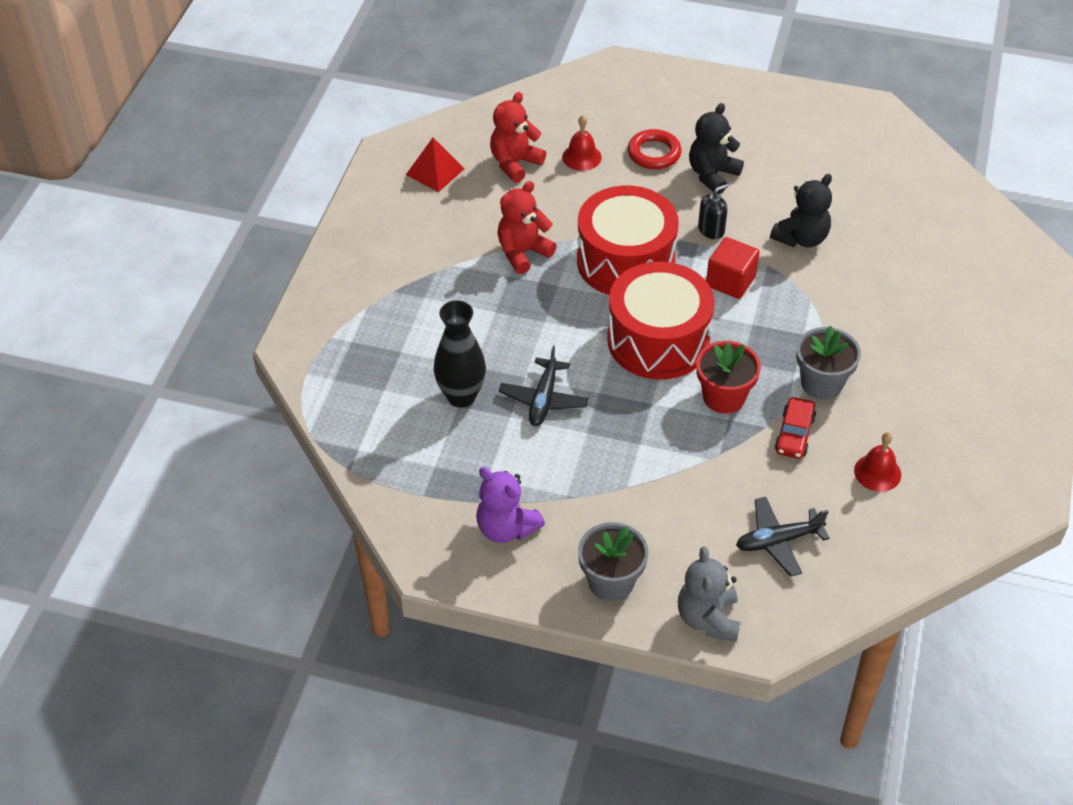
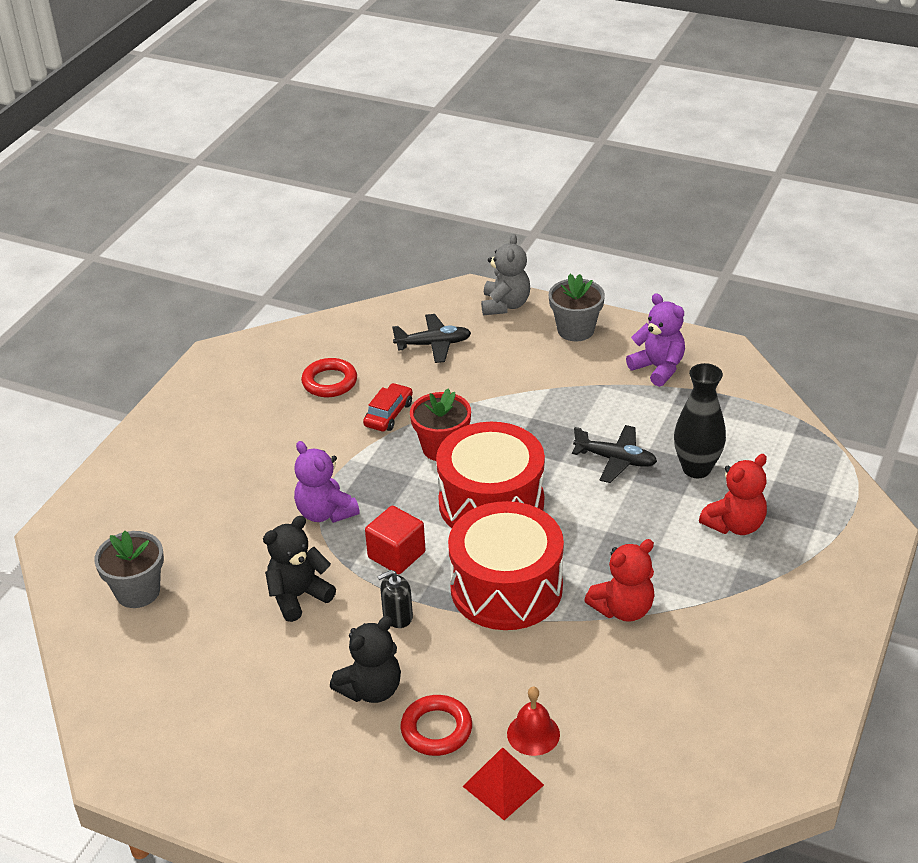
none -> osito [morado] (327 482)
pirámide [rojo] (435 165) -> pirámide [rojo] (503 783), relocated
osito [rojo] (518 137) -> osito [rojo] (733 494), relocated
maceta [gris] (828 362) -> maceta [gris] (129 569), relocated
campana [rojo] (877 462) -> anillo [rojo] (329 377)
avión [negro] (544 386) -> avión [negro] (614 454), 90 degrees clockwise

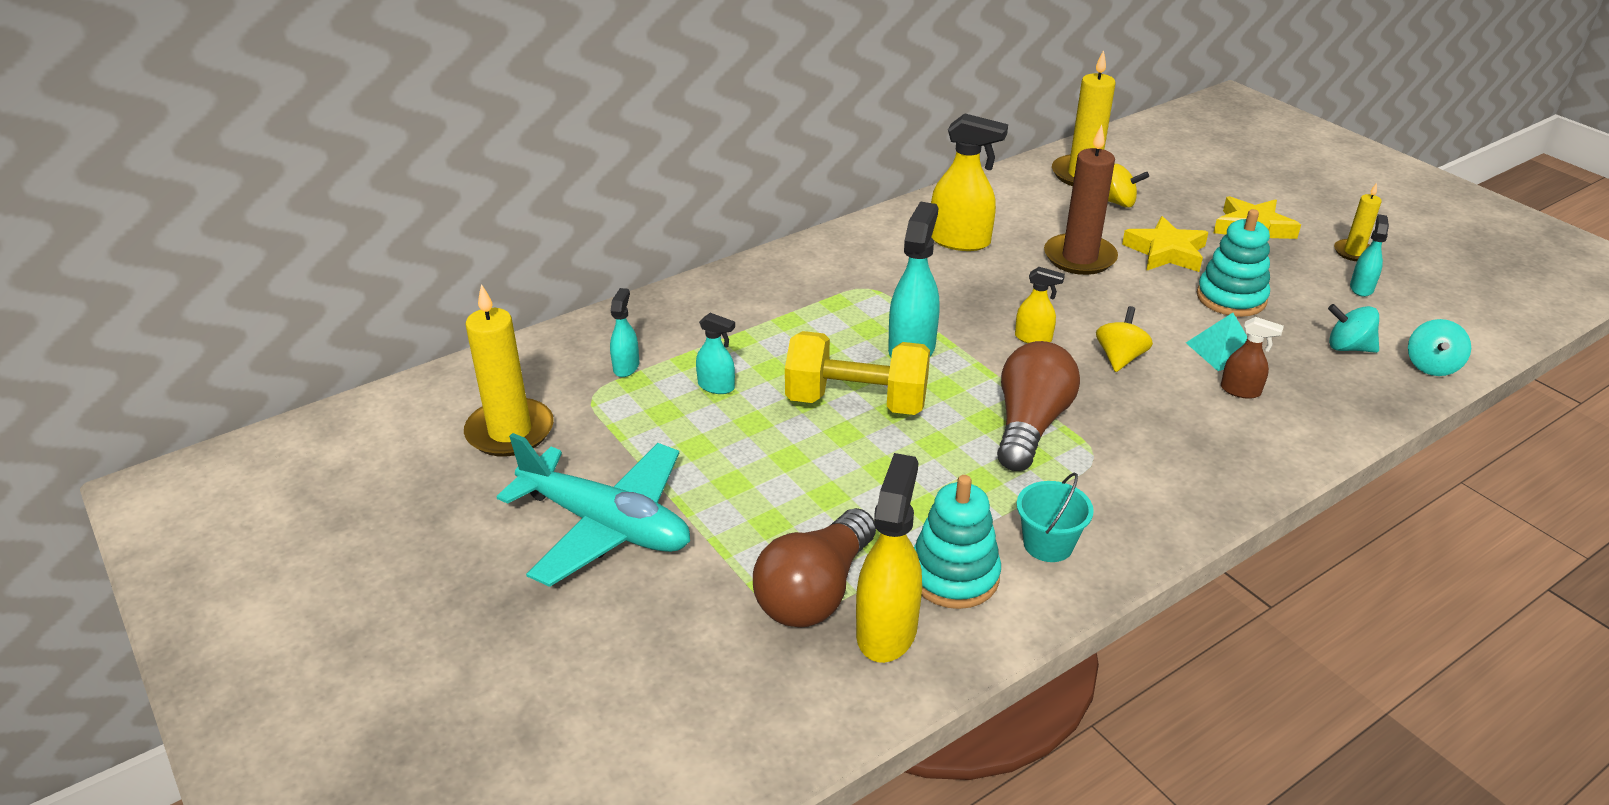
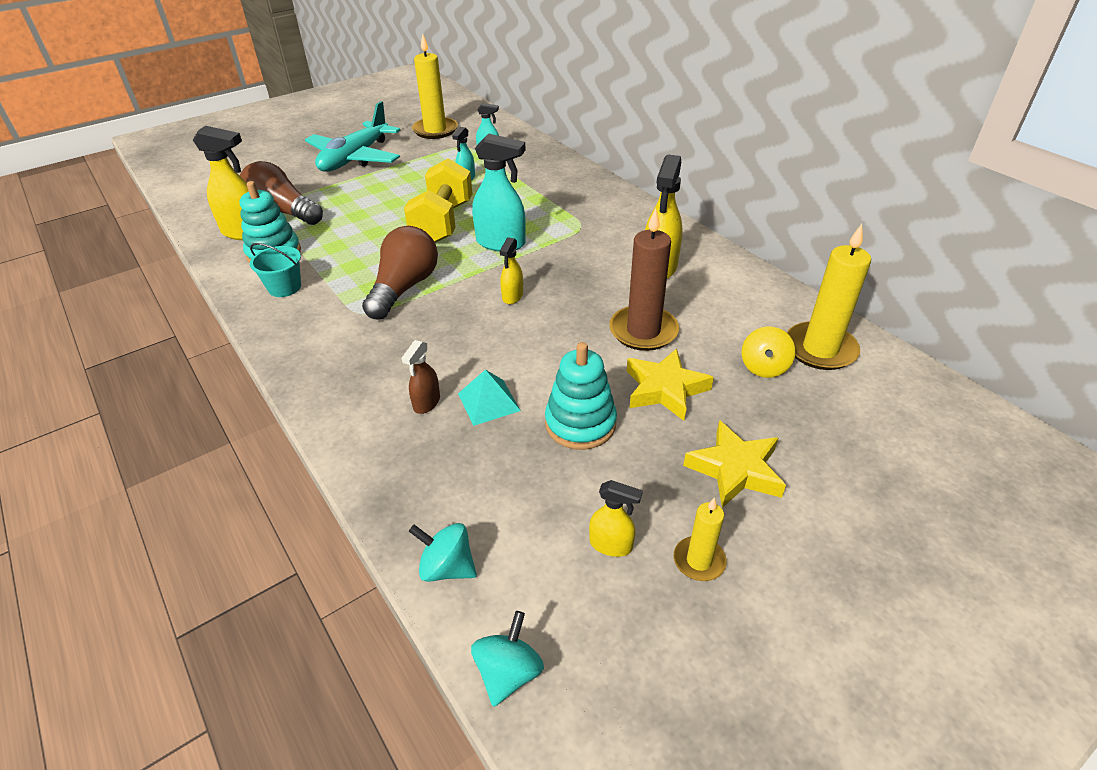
peonza [amarillo] (1124 339) -> none
peonza [turquesa] (1353 328) -> peonza [turquesa] (507 659), relocated
pulverizador [turquesa] (1369 255) -> pulverizador [amarillo] (616 518)
bombilla [marrón] (1038 406) -> bombilla [marrón] (400 273), 90 degrees counterclockwise

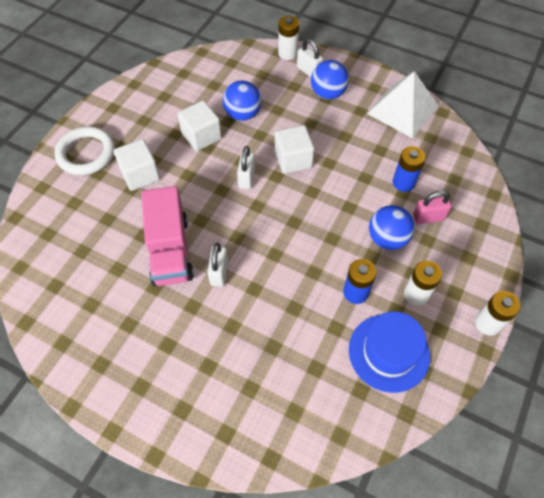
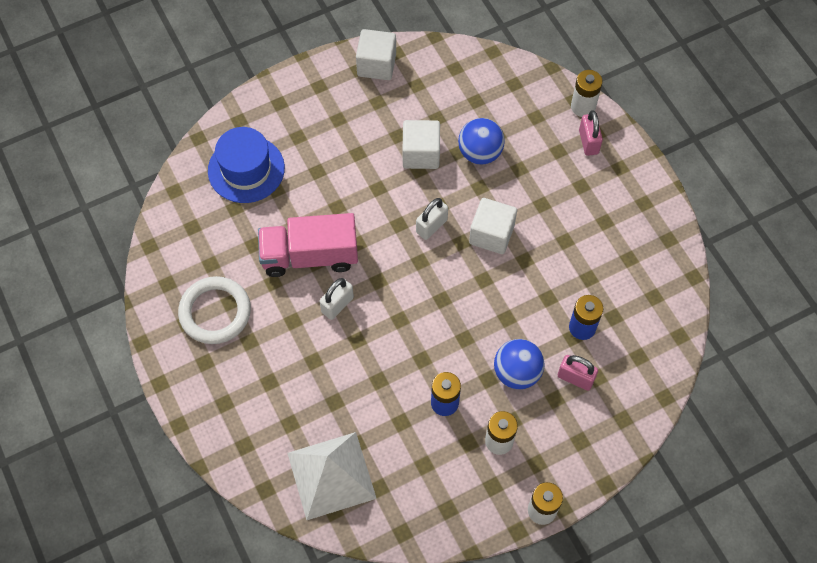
pelota [azul] (330 80) -> none
anillo [blanco] (84 150) -> anillo [blanco] (214 310), relocated
cubo [blanco] (137 165) -> cubo [blanco] (376 54), relocated
sombrero [azul] (389 352) -> sombrero [azul] (246 165), relocated
pirámide [blanco] (403 104) -> pirámide [blanco] (332 476), relocated
candado [blanco] (310 58) -> candado [rosa] (591 133)
camión [rosa] (168 236) -> camión [rosa] (308 245), 60 degrees clockwise

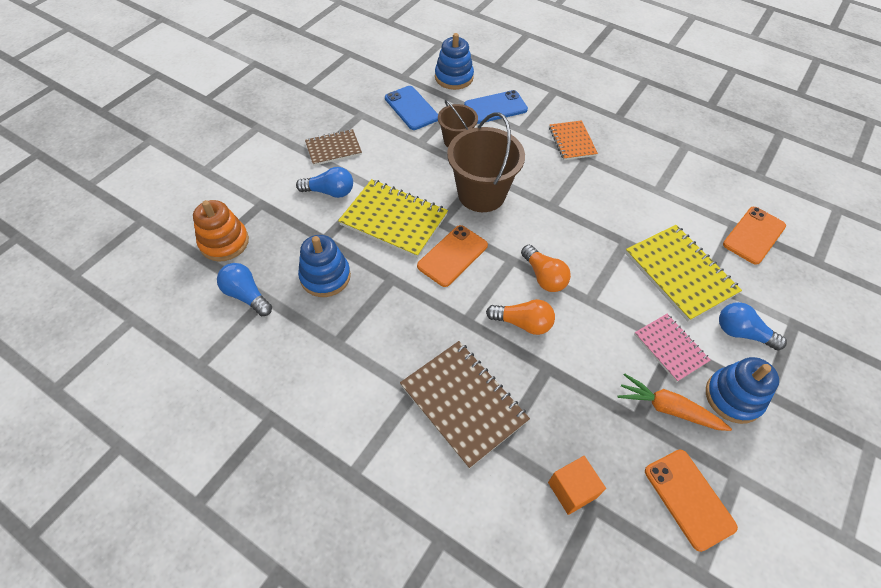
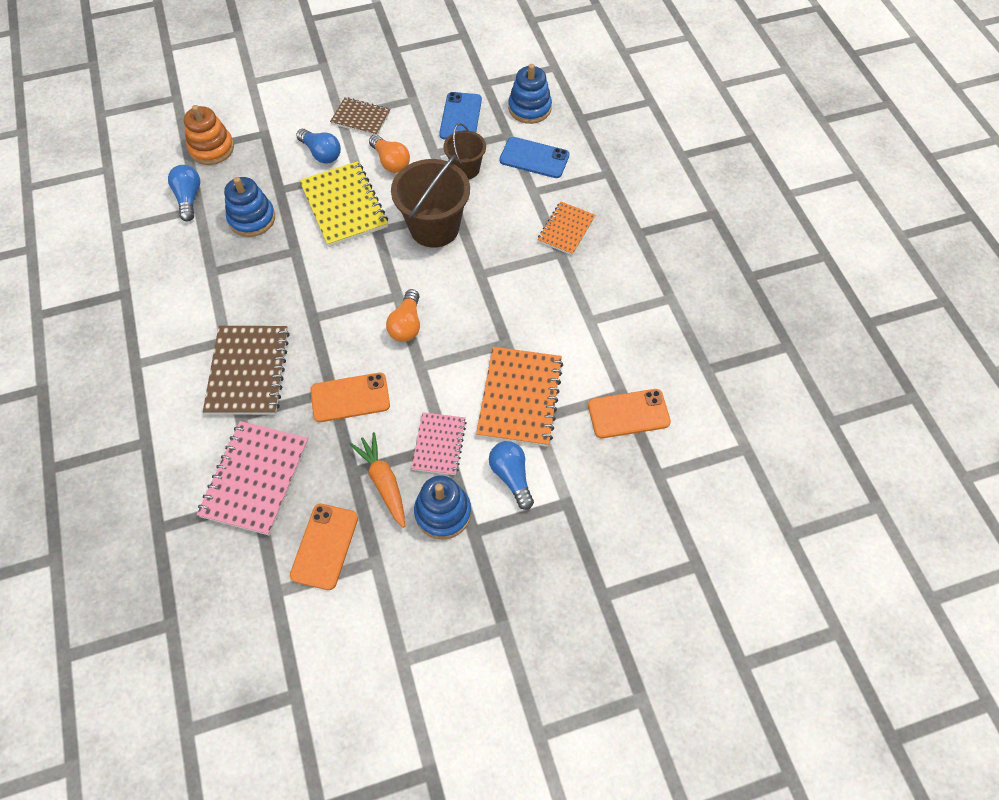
móvil [naranja] (452 256) -> móvil [naranja] (350 397), relocated
bombilla [naranja] (520 317) -> bombilla [naranja] (389 154), relocated
cubo [naranja] (577 485) -> cuaderno [rosa] (252 478)
cuaderno [amarillo] (683 273) -> cuaderno [naranja] (519 397)

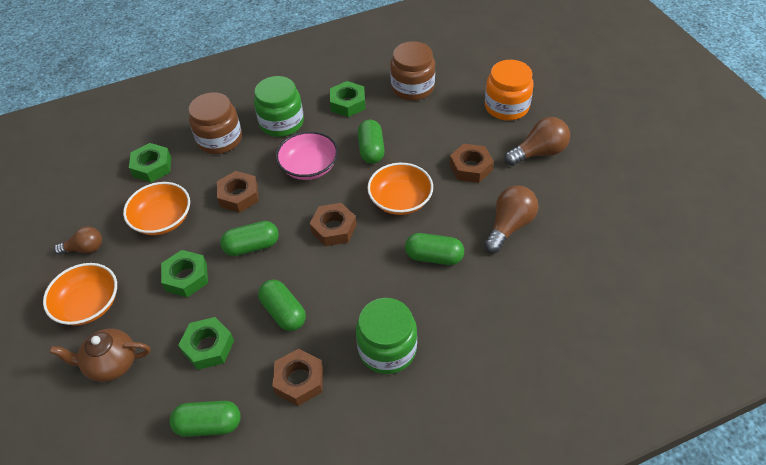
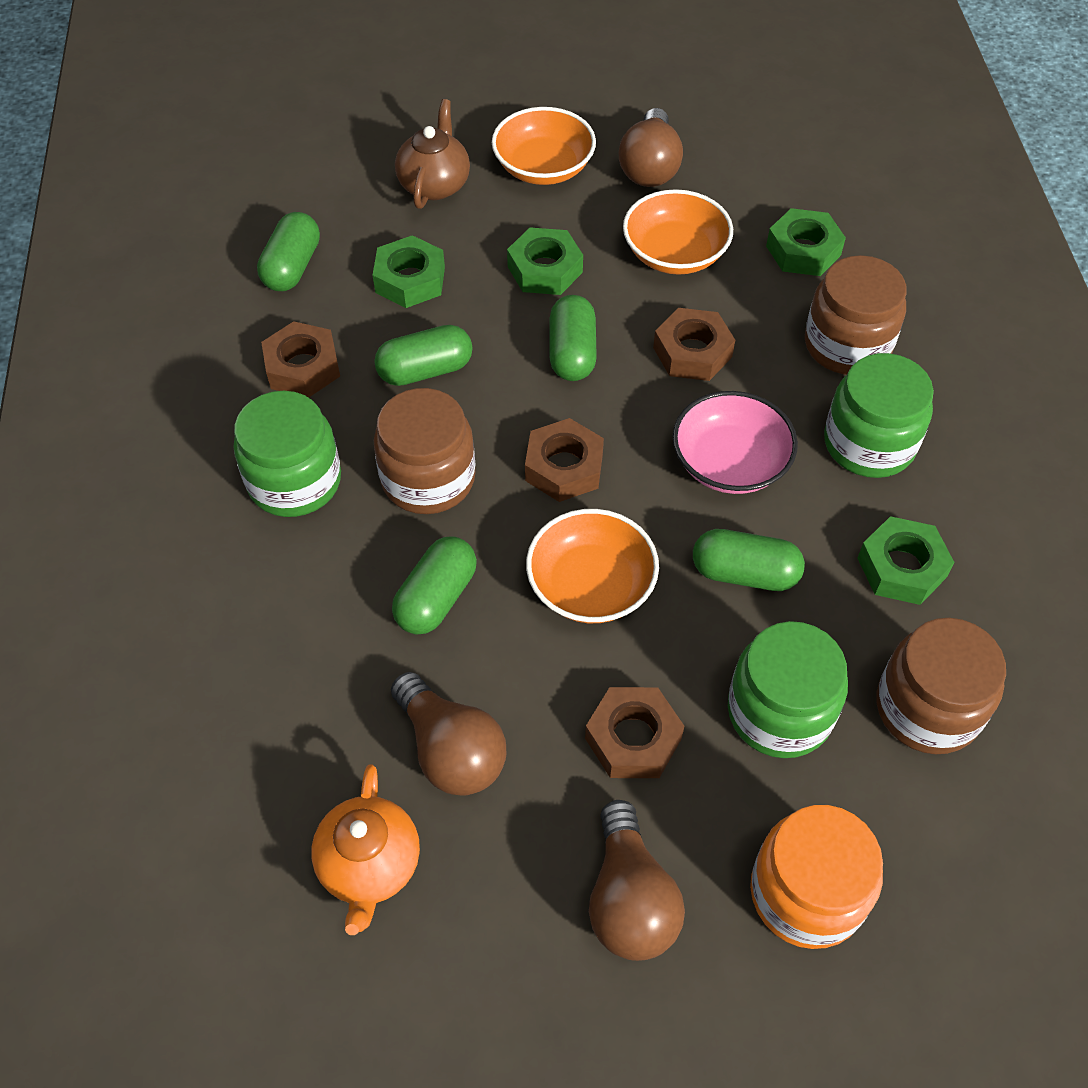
none -> tetera [naranja] (365 849)
none -> tarro [marrón] (424 451)
none -> tarro [verde] (788 689)
bombilla [marrón] (78 241) -> bombilla [marrón] (651 147), x1.54

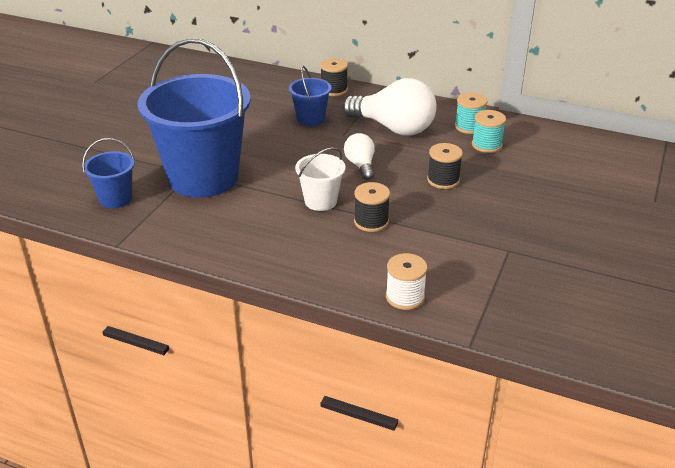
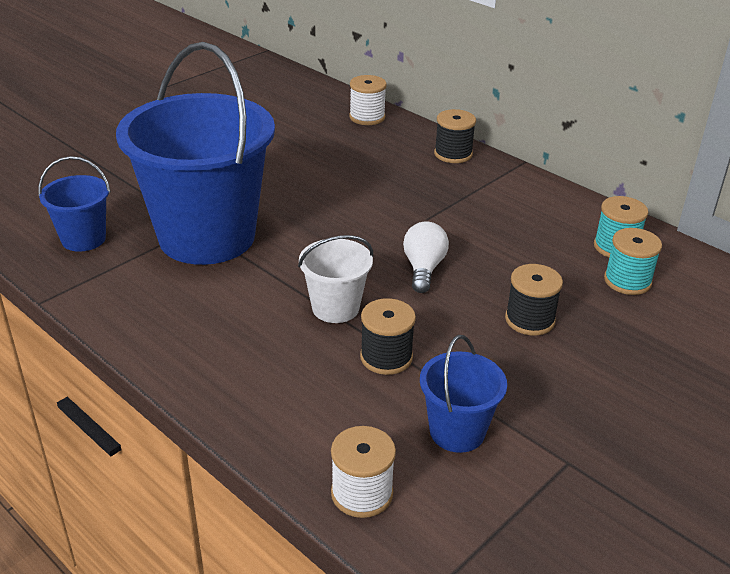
bombilla [blanco] (389 107) -> none
none -> carrete [blanco] (368 100)
balde [azul] (310 96) -> balde [azul] (463 394), relocated

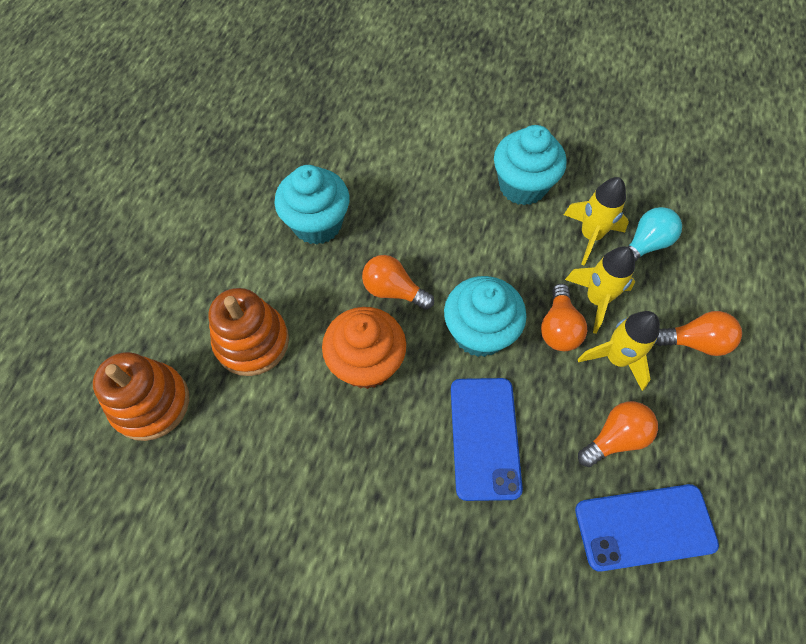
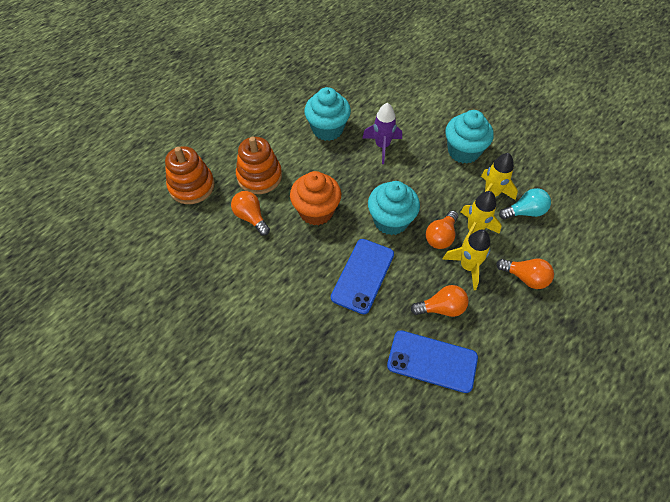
none -> cohete [morado] (382 133)
bombilla [naranja] (398 282) -> bombilla [naranja] (250 213), relocated

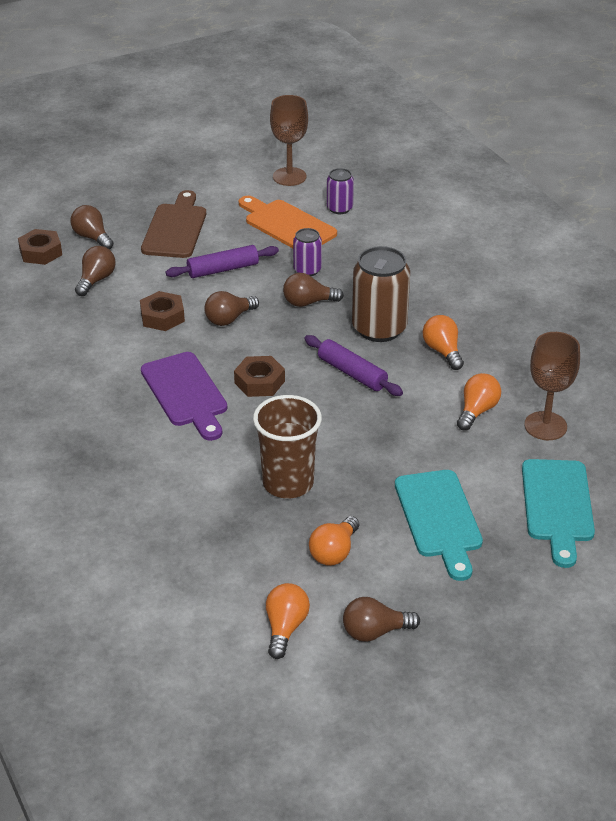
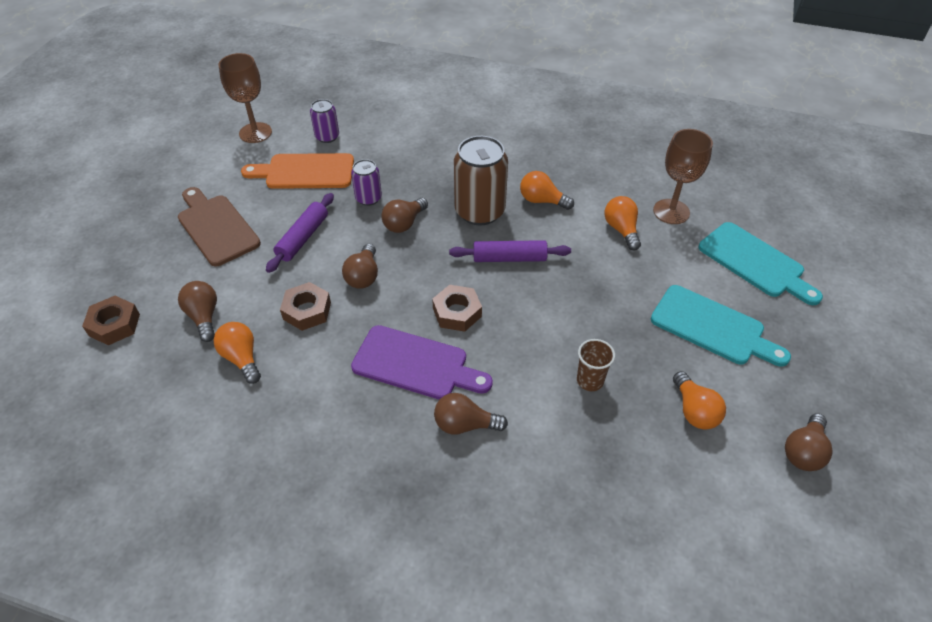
bombilla [marrón] (92 227) -> bombilla [marrón] (471 414), relocated
bombilla [naranja] (288 621) -> bombilla [naranja] (237 353), relocated
vaso [marrón] (287 446) -> vaso [marrón] (596 365), x0.54

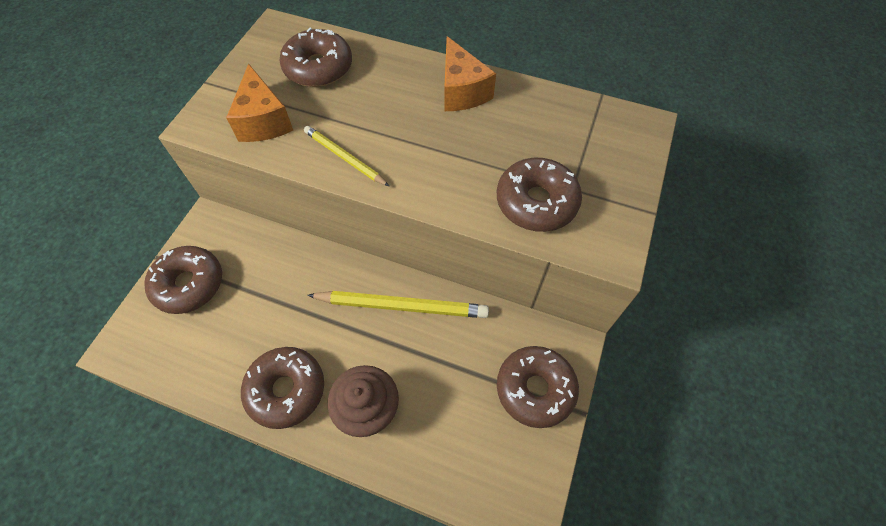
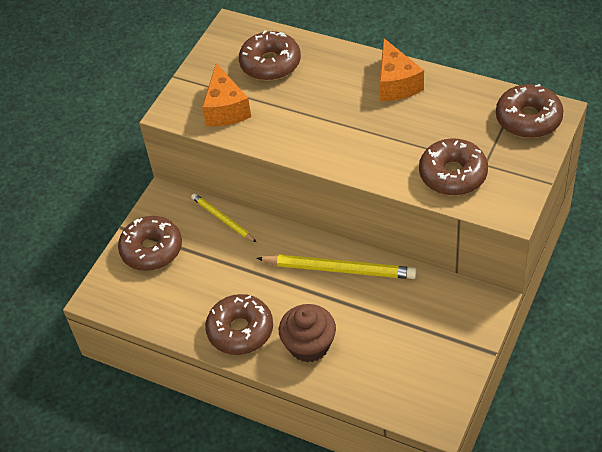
lápiz [amarillo] (346 156) -> lápiz [amarillo] (223 217), relocated
rosquilla [marrón] (538 387) -> rosquilla [marrón] (530 111), relocated

